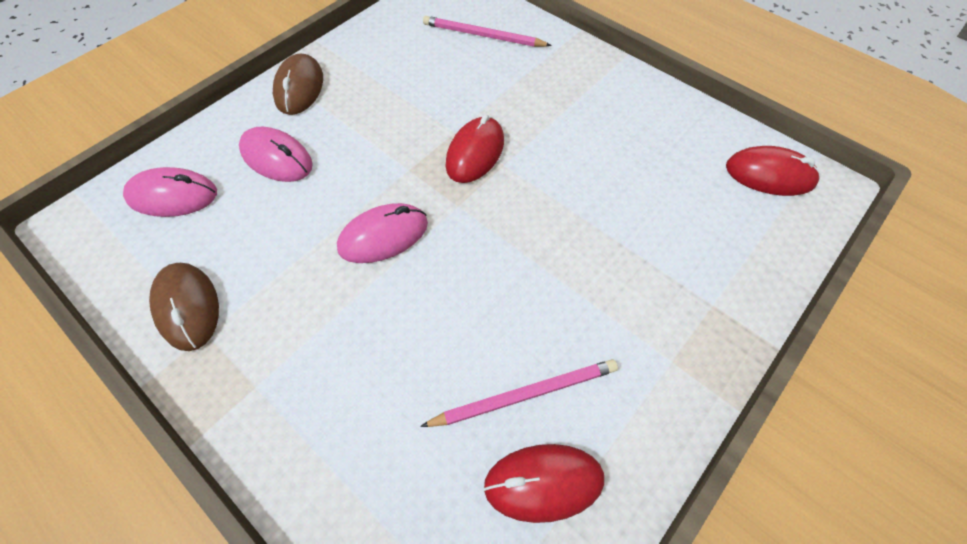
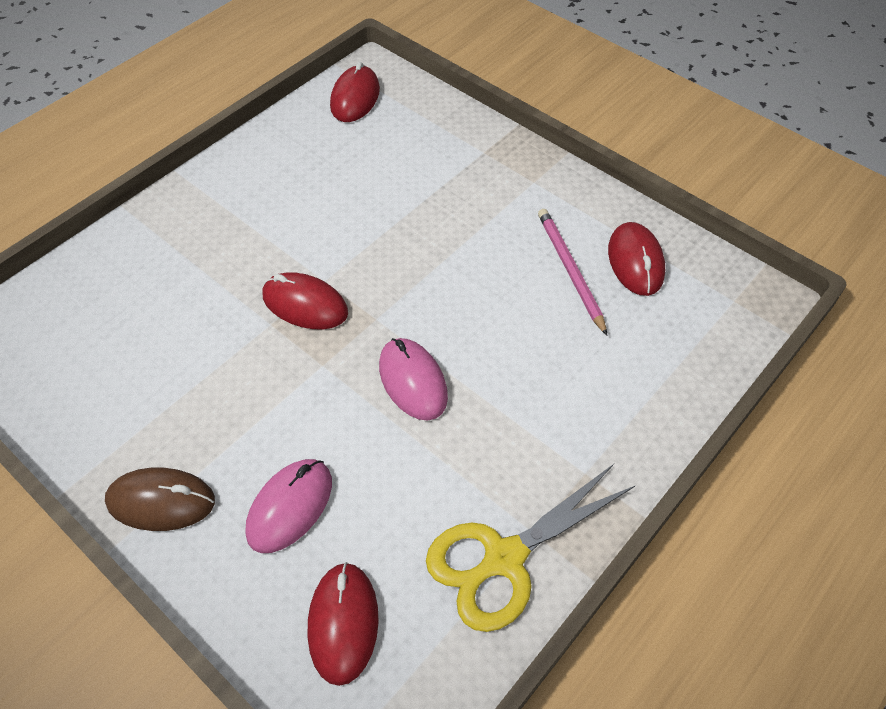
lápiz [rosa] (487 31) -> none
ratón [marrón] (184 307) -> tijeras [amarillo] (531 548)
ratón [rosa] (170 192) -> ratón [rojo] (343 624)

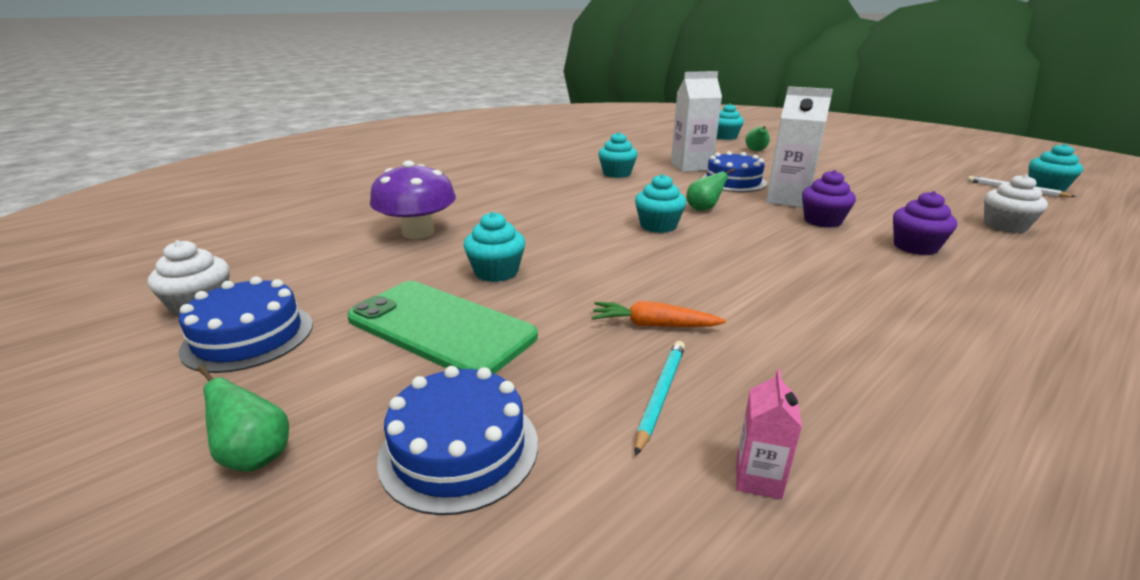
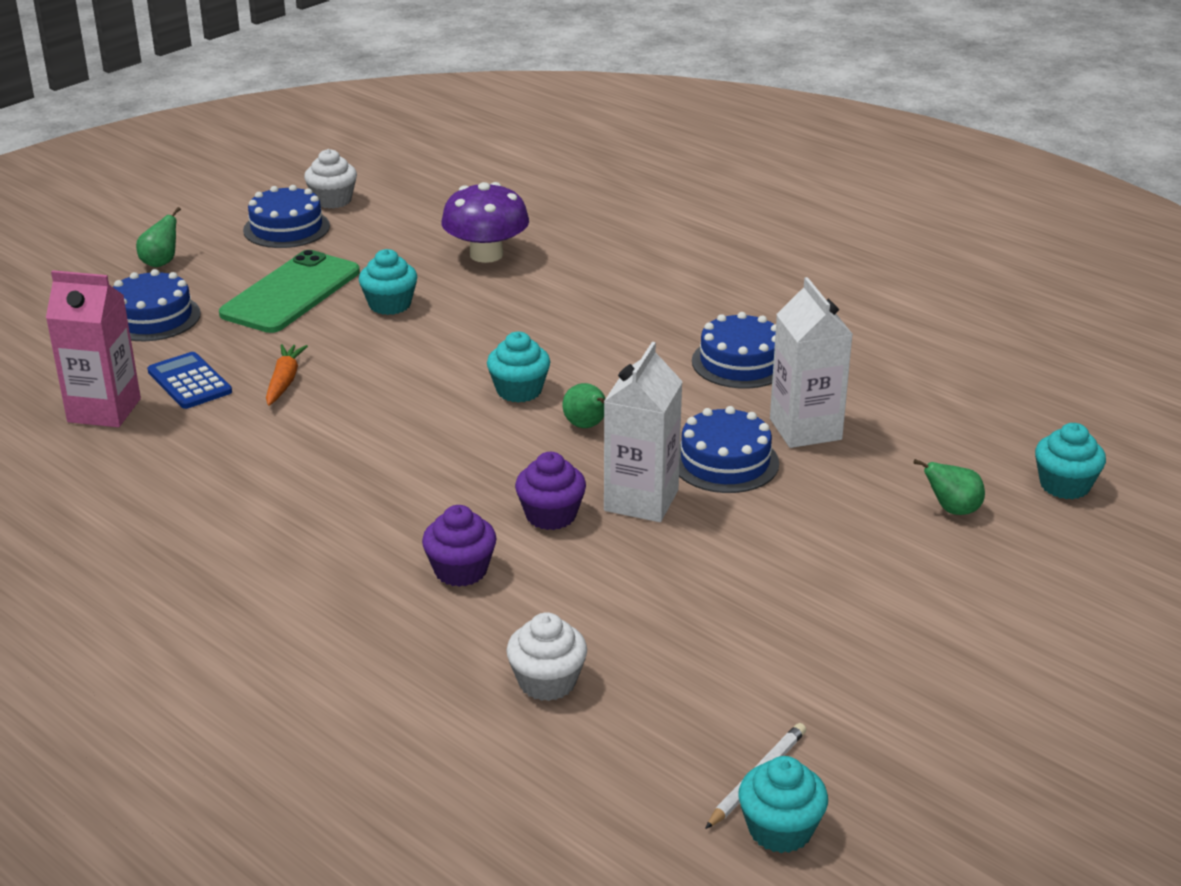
magdalena [turquesa] (617 155) -> tarta [azul] (734 350)
lápiz [turquesa] (660 398) -> calculadora [azul] (189 380)
cartón de leche [rosa] (769 435) -> cartón de leche [rosa] (93 348), x2.11

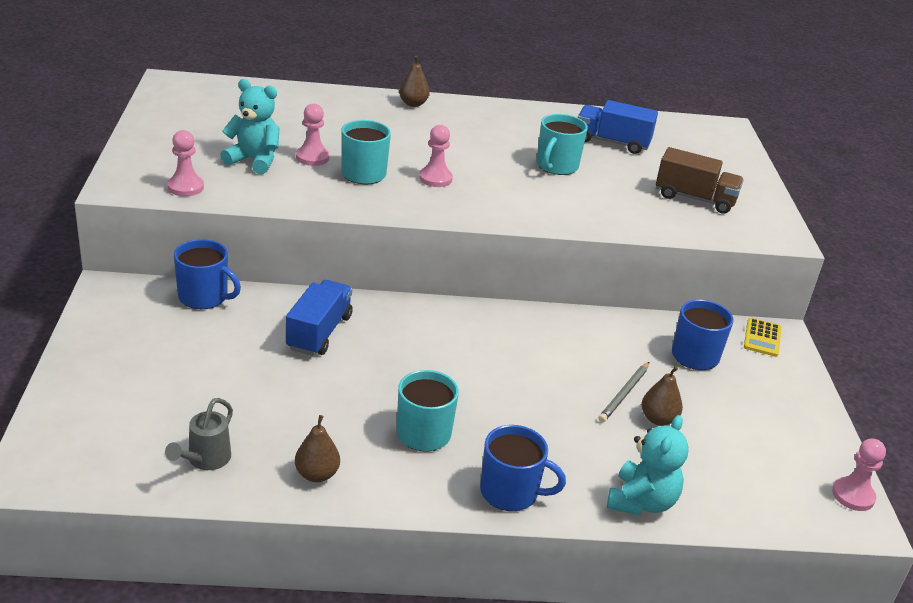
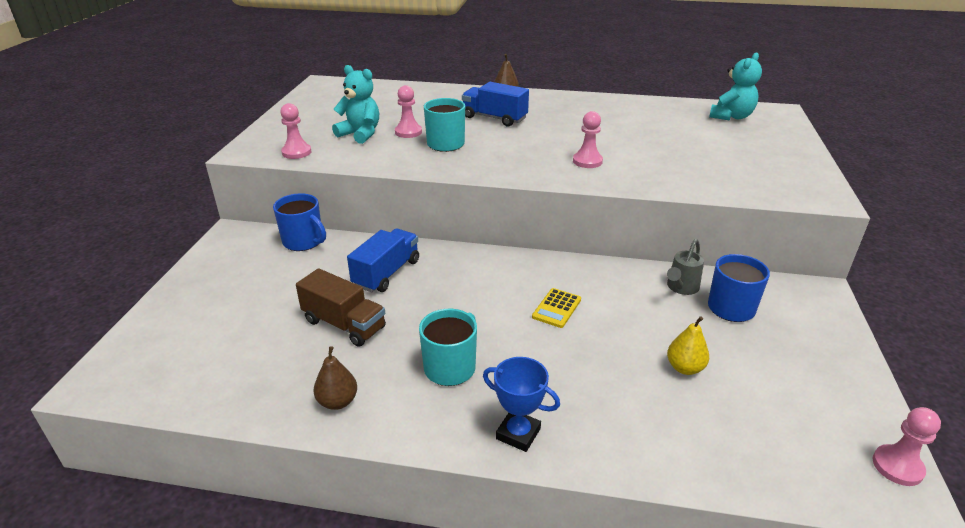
taza [turquesa] (562 144) -> none
lápiz [gris] (623 392) -> none
regadera [gris] (199 434) -> regadera [gris] (685 267), relocated
peón [rosa] (436 156) -> peón [rosa] (588 139), relocated
camión [azul] (618 127) -> camión [azul] (495 104), relocated
osito [turquesa] (648 465) -> osito [turquesa] (735 86), relocated
camión [marrón] (700 180) -> camión [marrón] (341 307), relocated
calculadora [amarillo] (762 337) -> calculadora [amarillo] (556 308), relocated
taza [azul] (523 468) -> trofeo [azul] (521 404)
pera [marrón] (662 396) -> pera [amarillo] (688 345)

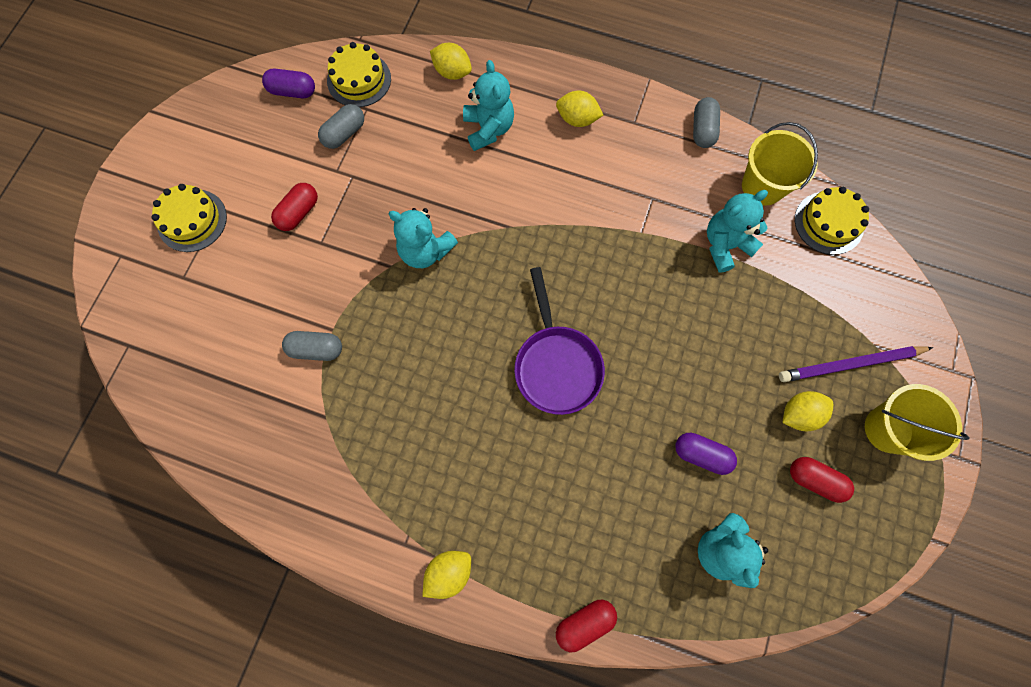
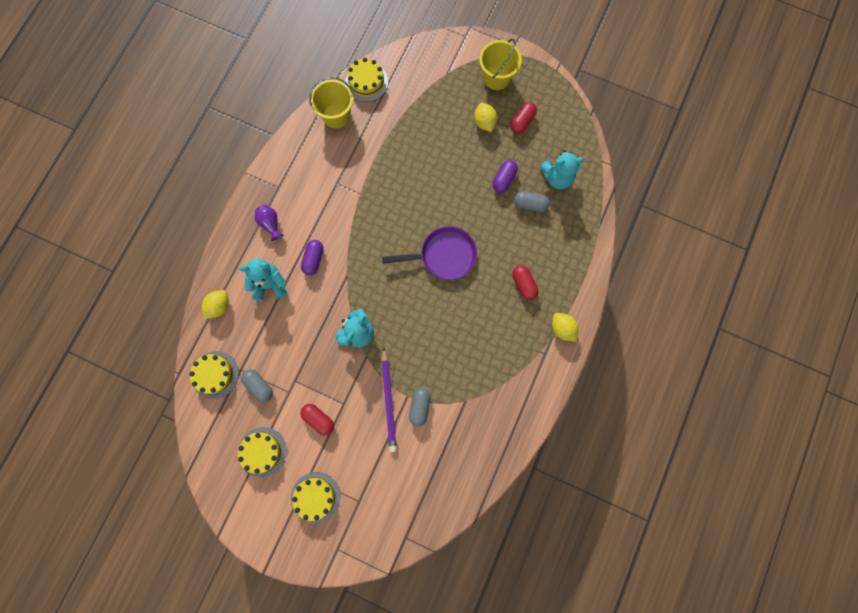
osito [turquesa] (737 231) -> none
none -> tarta [amarillo] (262 452)
cápsula [morado] (288 83) -> cápsula [morado] (312 258), relocated
cápsula [rojo] (586 626) -> cápsula [rojo] (525 282), relocated
cápsula [gris] (706 122) -> cápsula [gris] (532 201), relocated
lápiz [morado] (856 364) -> lápiz [morado] (389 400), relocated
limón [amarillo] (579 109) -> florero [morado] (269 223)

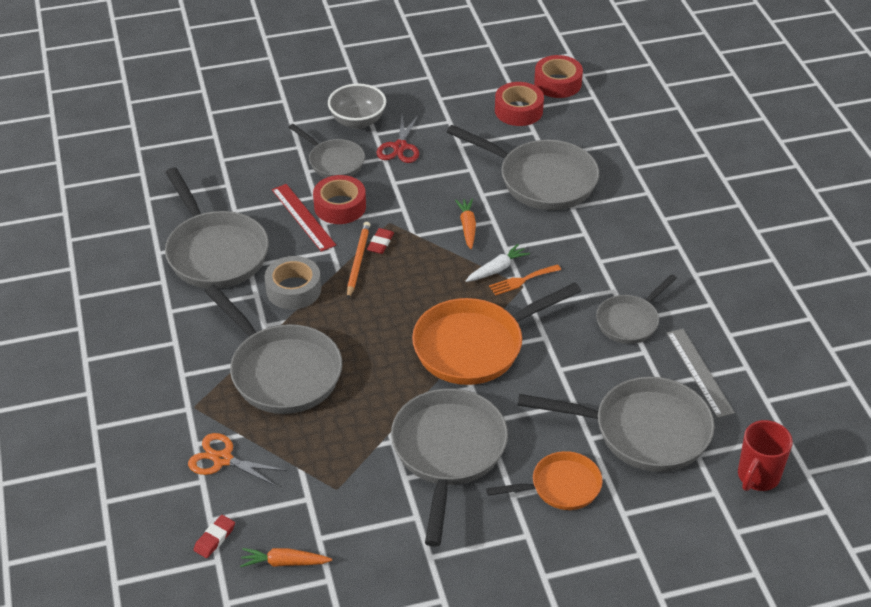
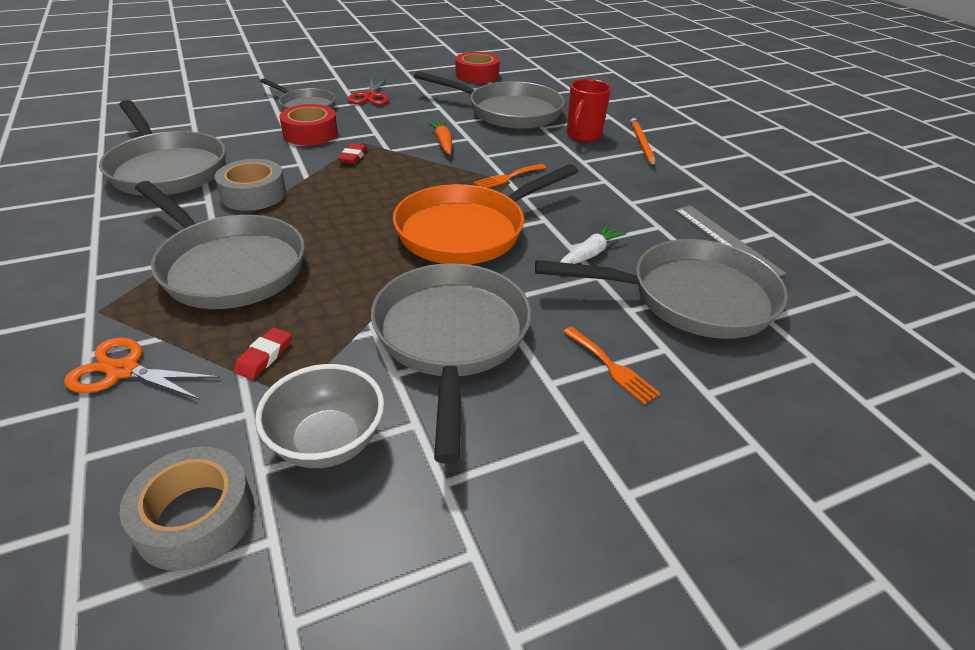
regla [rojo] (304 218) -> none
cinta adhesiva [rojo] (558 76) -> none
sartén [gris] (636 309) -> none
goma de borrar [rojo] (214 536) -> goma de borrar [rojo] (262 353), relocated
cuenco [gris] (357 106) -> cuenco [gris] (319 416), relocated
lápiz [naranja] (358 260) -> lápiz [naranja] (642 142), relocated
zanahoria [blanco] (498 263) -> zanahoria [blanco] (593 244), relocated
taza [rojo] (765 455) -> taza [rojo] (589 110), relocated
zanahoria [naranja] (286 557) -> cinta adhesiva [gris] (186 509)
sartén [naranja] (544 480) -> tenedor [naranja] (612 366)

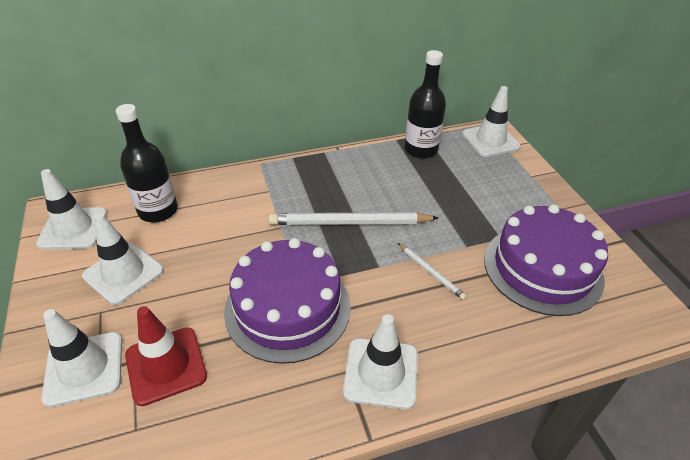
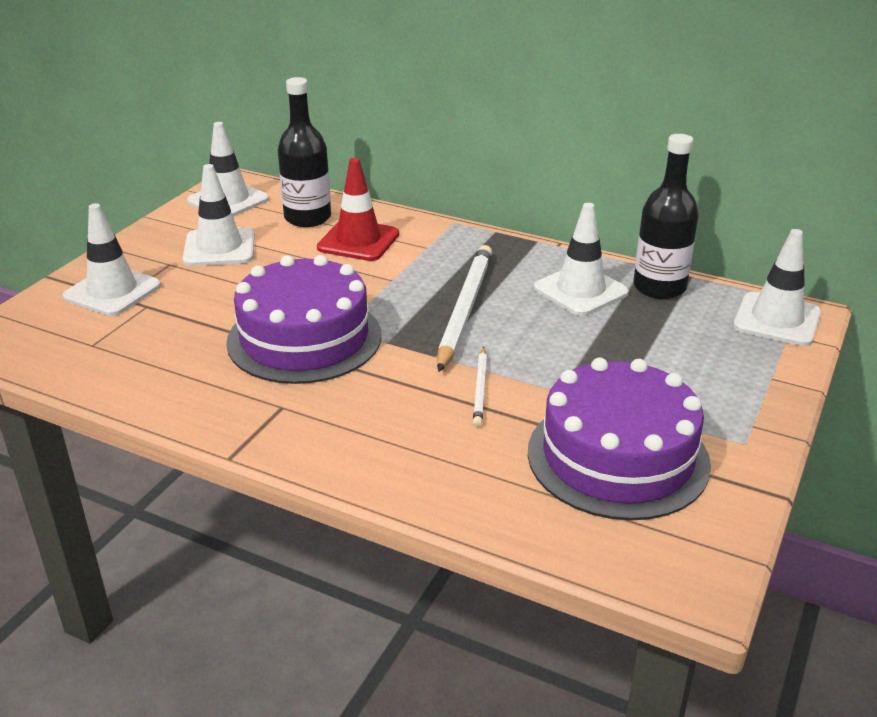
cono de tráfico [rojo] (166 356) -> cono de tráfico [rojo] (358 209), relocated
cono de tráfico [blanco] (380 362) -> cono de tráfico [blanco] (581 259), relocated
lápiz [blanco] (353 218) -> lápiz [blanco] (464 308), 60 degrees clockwise

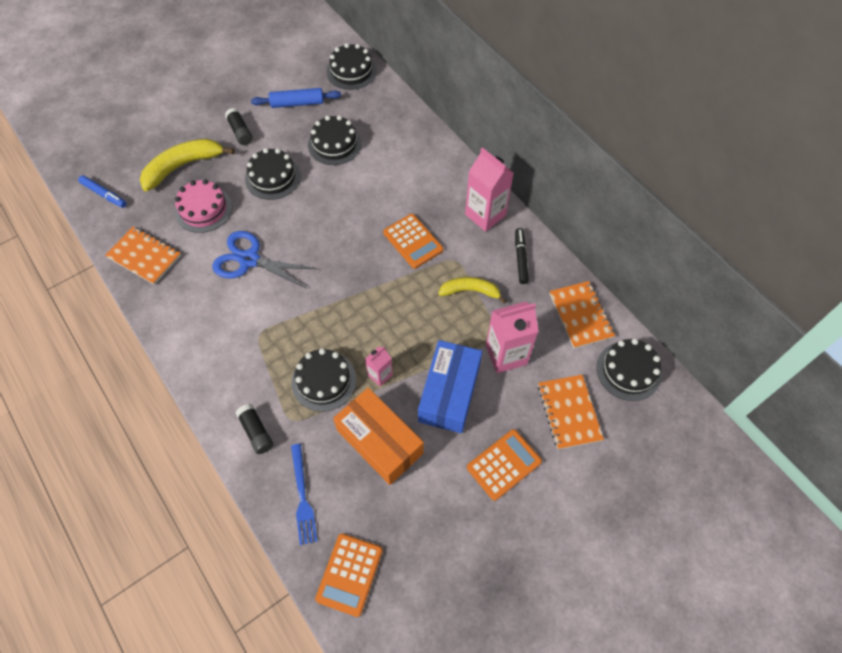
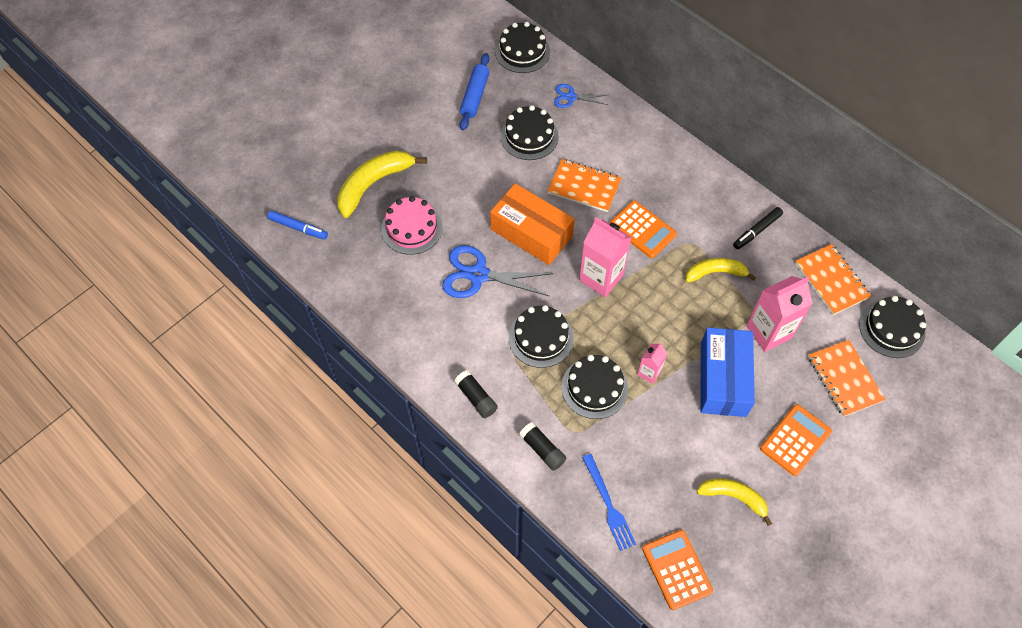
none -> tijeras [azul] (580 96)
none -> plátano [amarillo] (734 502)
cuaderno [naranja] (143 255) -> cuaderno [naranja] (585 185), relocated
barra de pegamento [negro] (239 126) -> barra de pegamento [negro] (476 394), relocated
tarta [negro] (273 174) -> tarta [negro] (541 336), relocated
caja [naranja] (378 436) -> caja [naranja] (532 224), relocated
cartón de leche [rosa] (489 189) -> cartón de leche [rosa] (605 257), relocated
rodillo [azul] (296 98) -> rodillo [azul] (474 91), 60 degrees counterclockwise
calculadora [naranja] (349 575) -> calculadora [naranja] (677 570), 150 degrees clockwise
rotulador [negro] (522 256) -> rotulador [negro] (758 228), 120 degrees counterclockwise

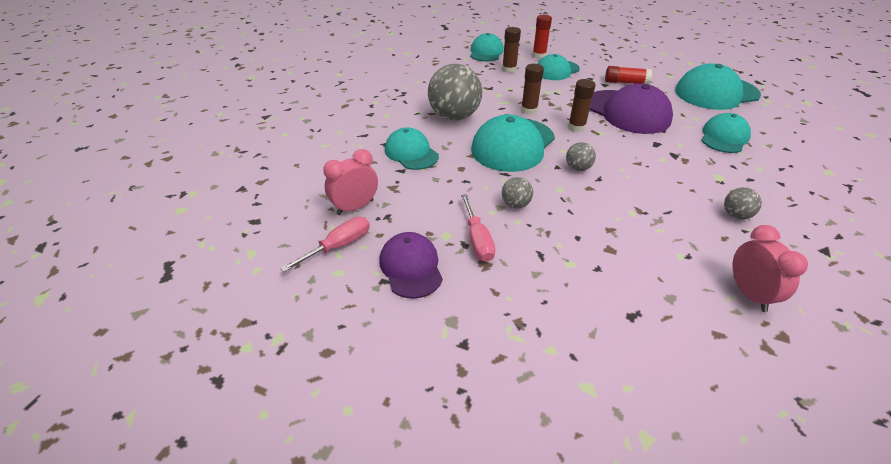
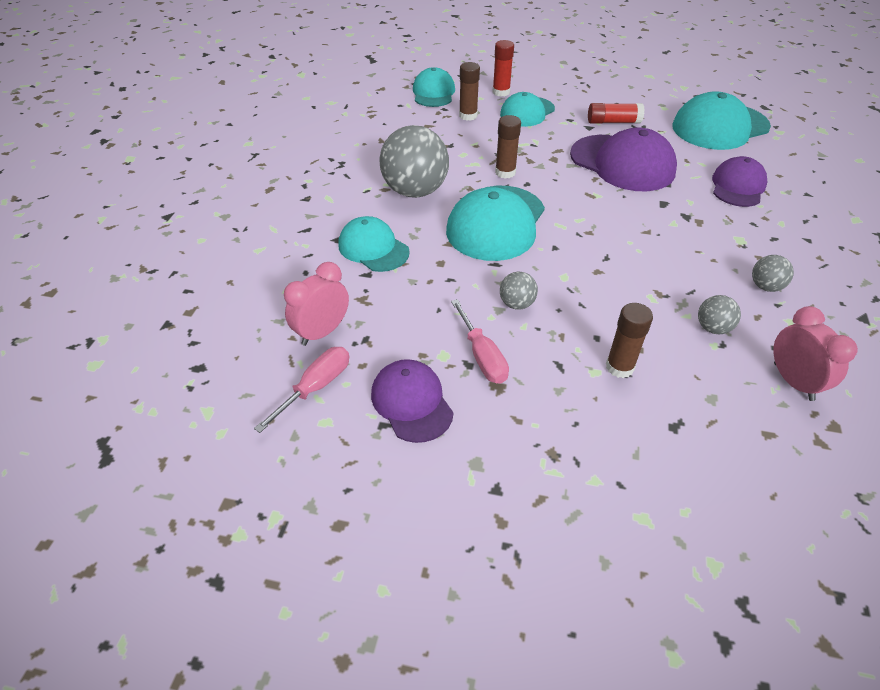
pelota [gris] (581 156) -> pelota [gris] (719 314), relocated
barra de pegamento [marrón] (582 105) -> barra de pegamento [marrón] (629 340), relocated
gorra [turquesa] (726 133) -> gorra [morado] (739 181)

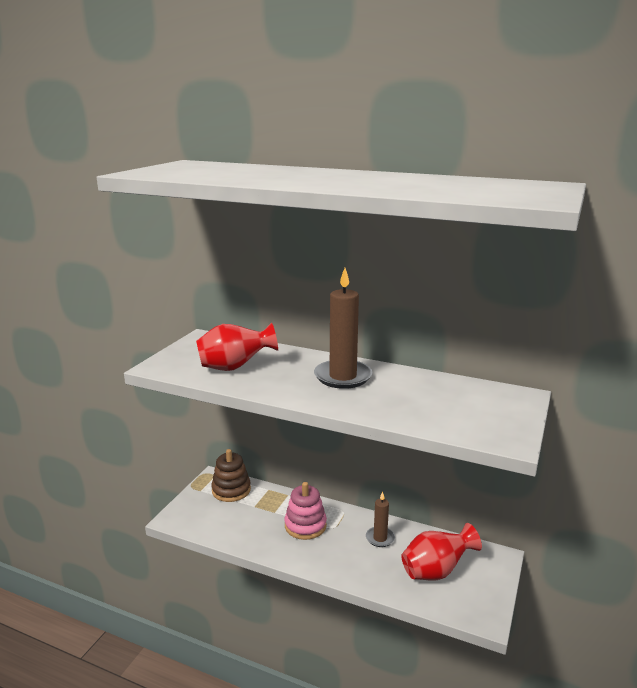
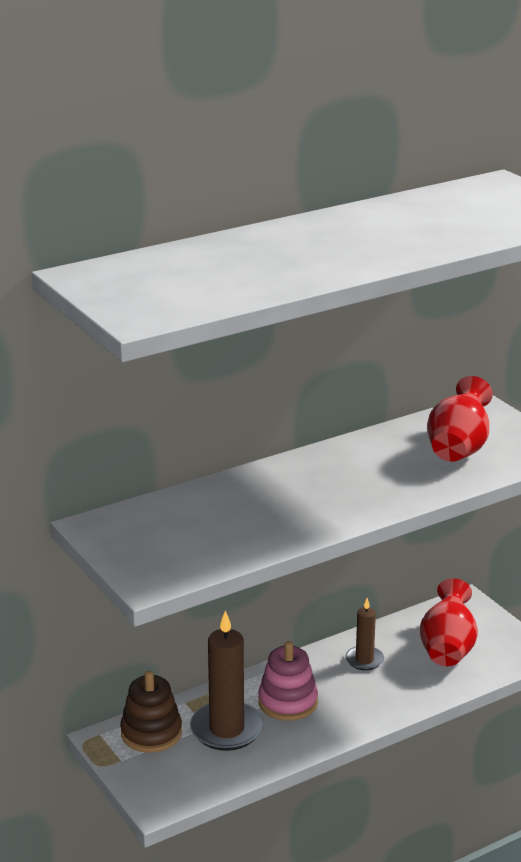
florero [rojo] (237 346) -> florero [rojo] (460 419), relocated
vela [marrón] (343 328) -> vela [marrón] (227 680), relocated

